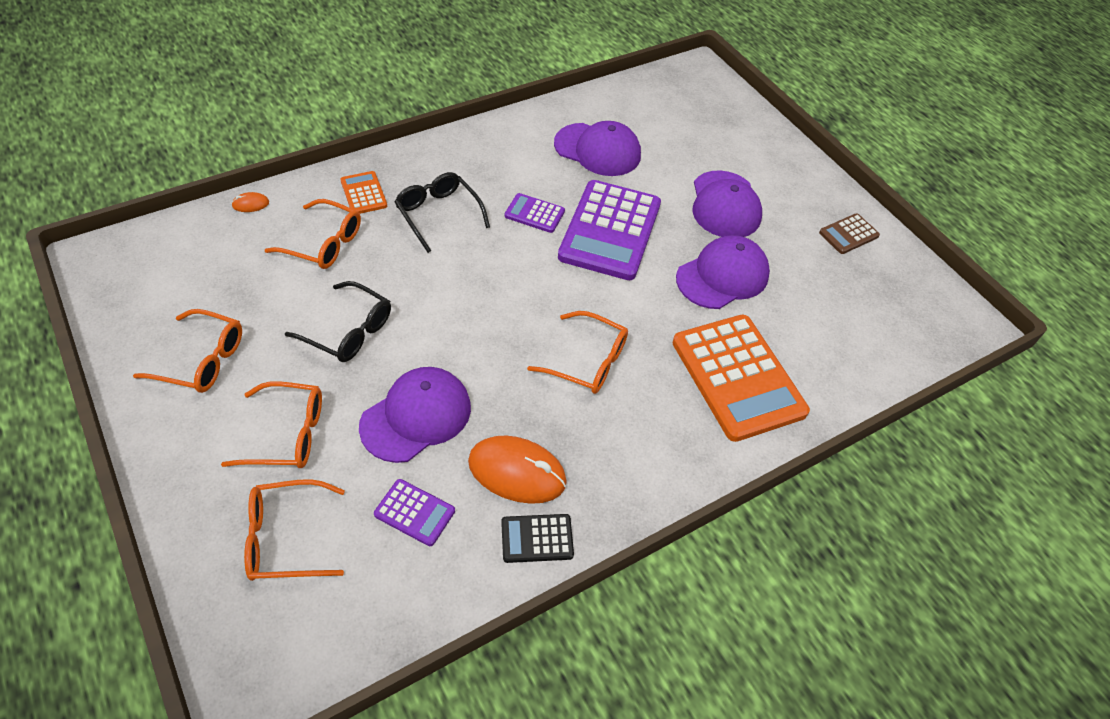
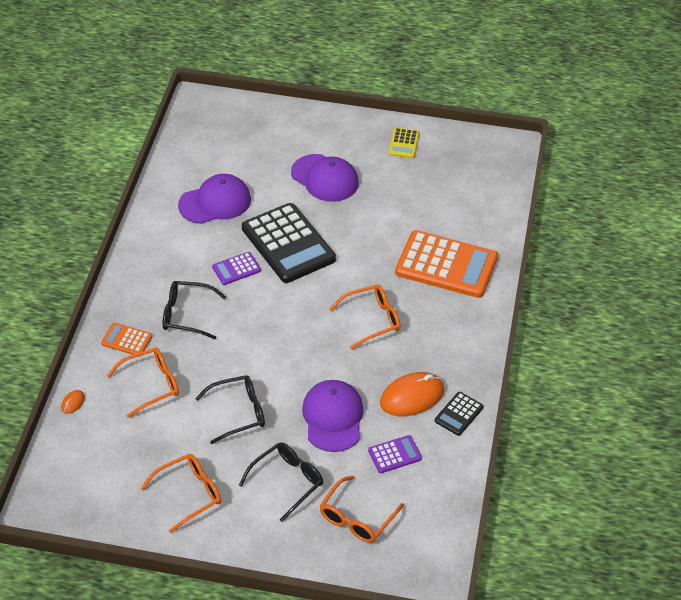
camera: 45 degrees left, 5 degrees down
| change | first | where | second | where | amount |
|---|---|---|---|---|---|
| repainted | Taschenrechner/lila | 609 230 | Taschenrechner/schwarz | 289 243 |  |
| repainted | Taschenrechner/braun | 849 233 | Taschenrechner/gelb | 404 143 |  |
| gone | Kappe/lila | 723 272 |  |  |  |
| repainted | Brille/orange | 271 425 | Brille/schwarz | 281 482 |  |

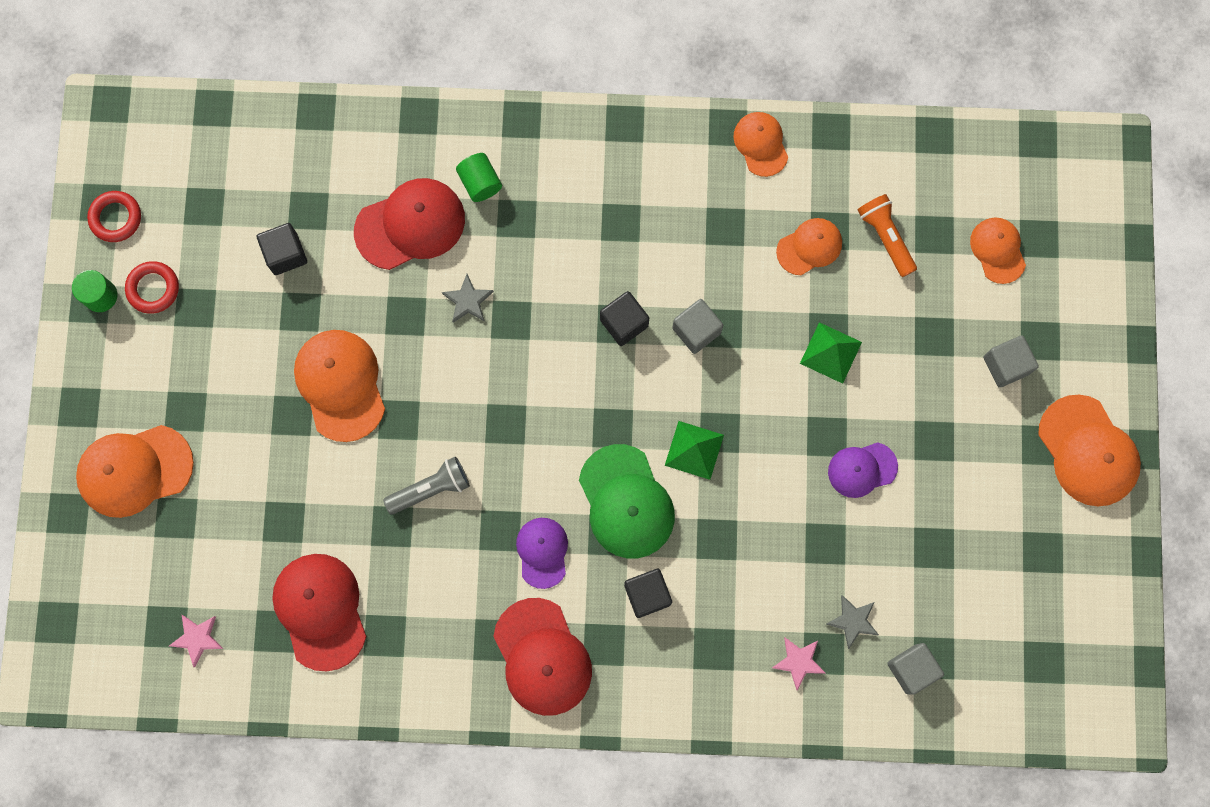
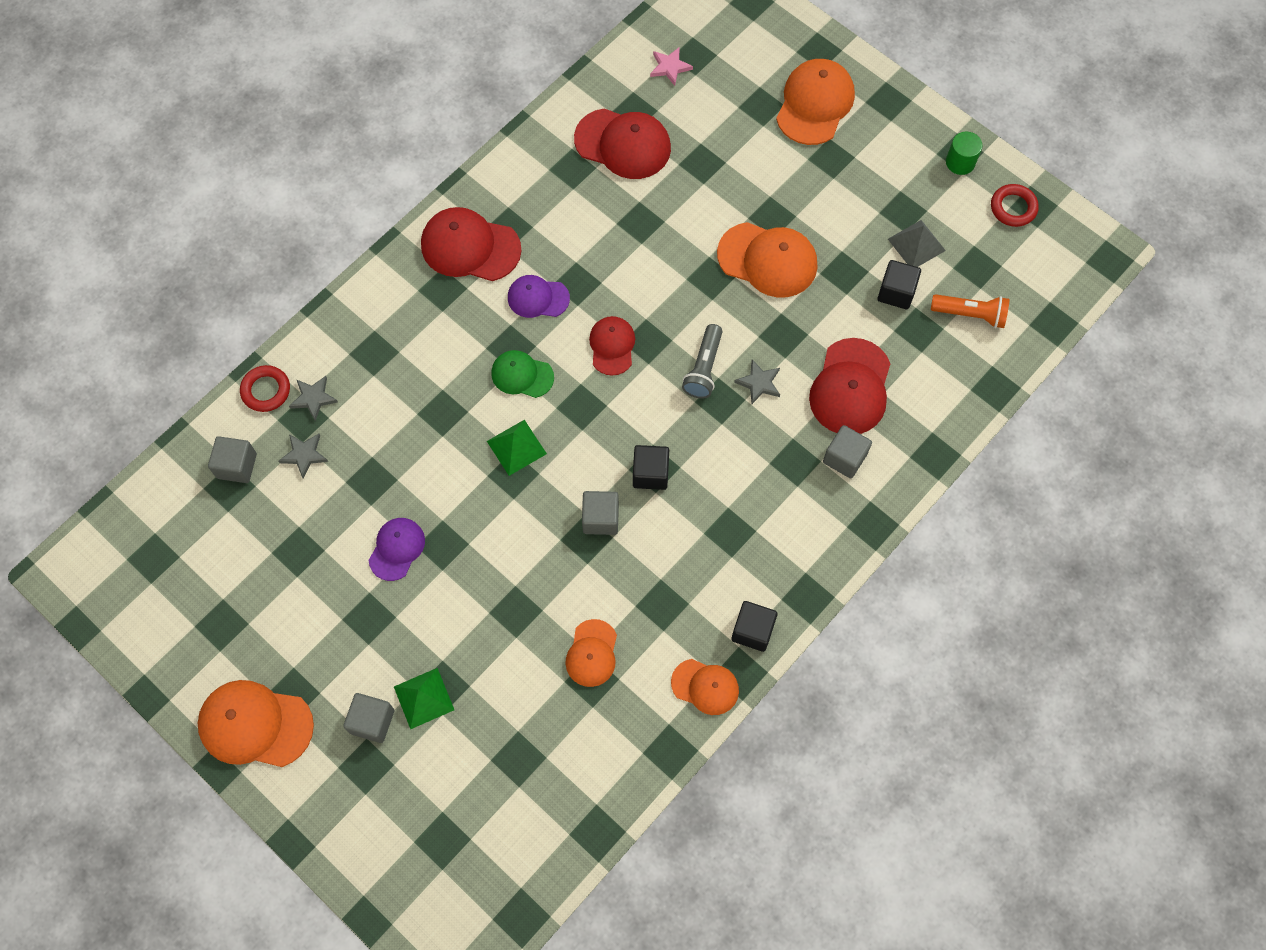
camera: 130 degrees right, 10 degrees down
| change | first | where | second | where | amount |
|---|---|---|---|---|---|
| swapped | Vollzylinder/grün | 479 177 | Kubus/grau | 847 452 |  |
| shifted | Taschenlampe/orange | 887 235 |  | 970 311 |  |
| gone | Kappe/orange | 998 251 |  |  |  |
| shifted | Ring/rot | 152 287 |  | 265 388 |  |
| shifted | Pyramide/grün | 831 353 |  | 424 698 |  |
| scaled | Kappe/grün | 627 501 |  | 522 374 | x0.61 |
| shifted | Taschenlampe/grau | 426 486 |  | 702 361 |  |
| rotated | Kappe/lila | 542 553 |  | 539 296 | 150 degrees clockwise |
| shifted | Kubus/schwarz | 648 593 |  | 754 626 |  |
| repainted | Stern/rosa | 799 664 | Stern/grau | 313 398 |  |
| new |  |  | Pyramide/grau | 917 243 |  |
| new |  |  | Kappe/rot | 612 346 |  |

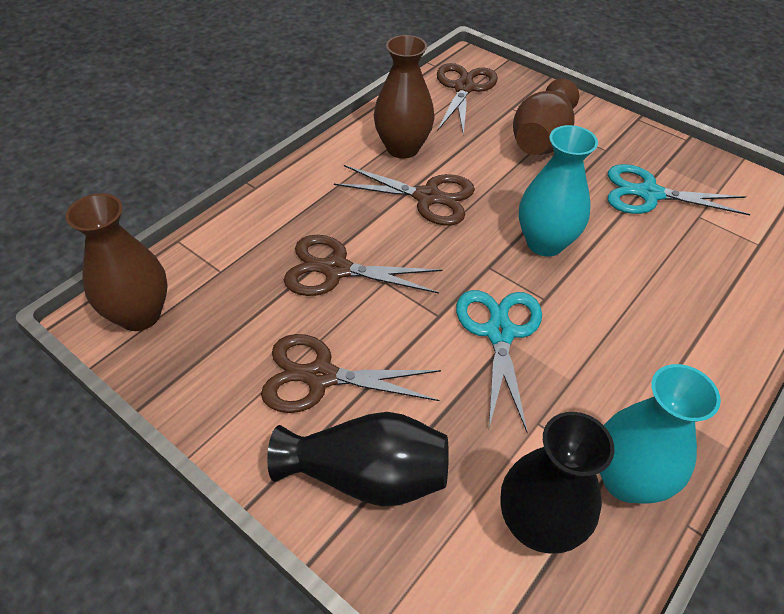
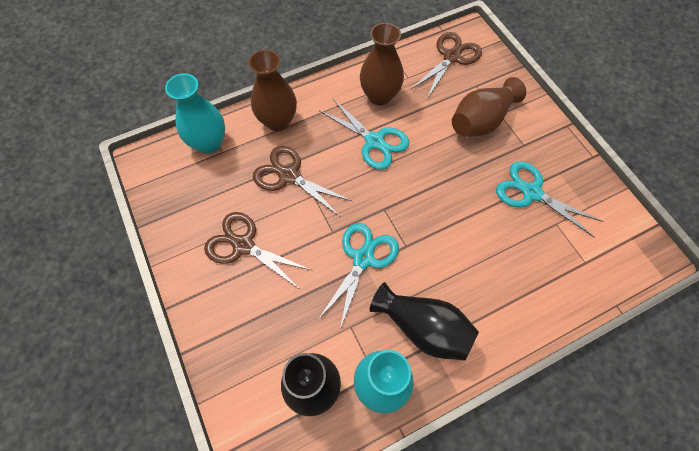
camera: 25 degrees right, 15 degrees up
| change | first | where | second | where | amount |
|---|---|---|---|---|---|
| shifted | Vase/türkis | 558 190 |  | 195 113 |  |
| repainted | Schere/braun | 404 195 | Schere/türkis | 364 134 |  |
| shifted | Vase/braun | 117 262 |  | 272 90 |  |
| shifted | Vase/schwarz | 358 459 |  | 424 321 |  |

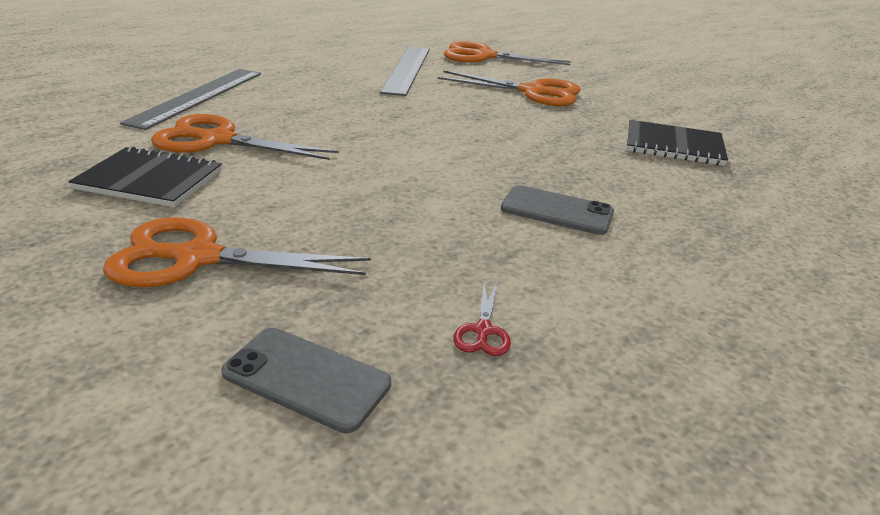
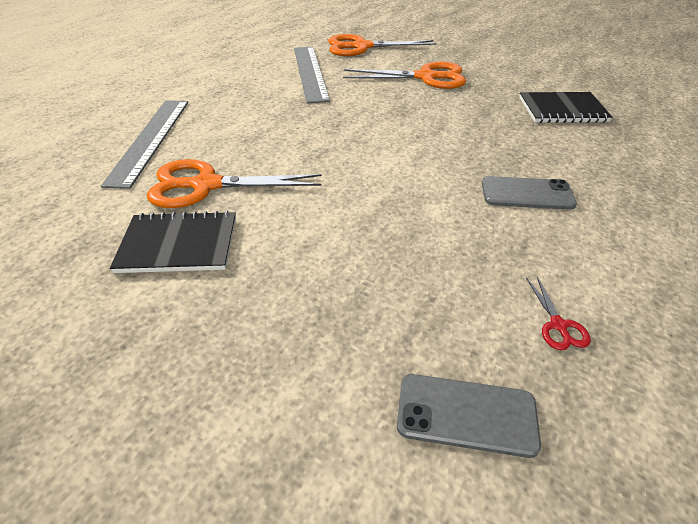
camera: 15 degrees left, 10 degrees up
| change | first | where | second | where | amount |
|---|---|---|---|---|---|
| gone | Schere/orange | 237 252 |  |  |  |

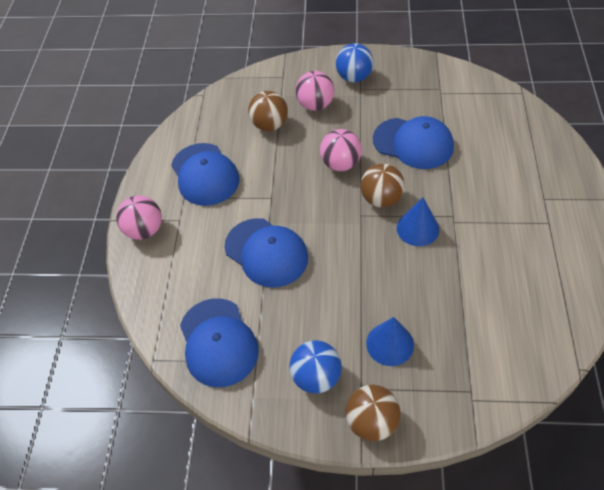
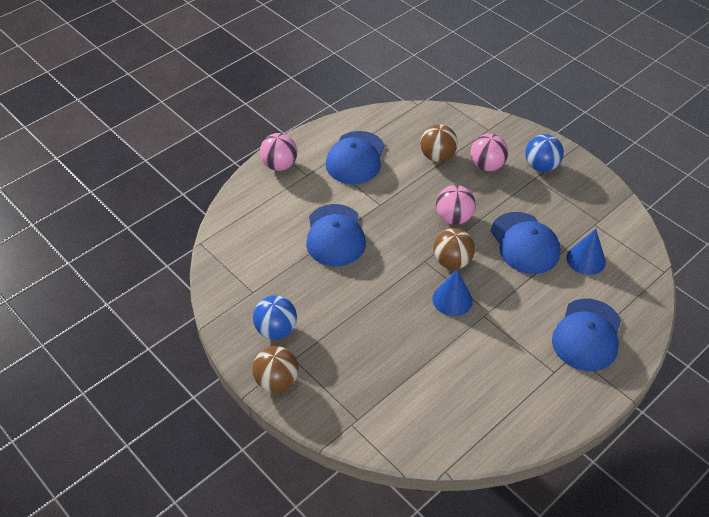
camera: 40 degrees right, 5 degrees down
| change | first | where | second | where | amount |
|---|---|---|---|---|---|
| shifted | Kappe/blau | 219 342 |  | 586 335 |  |
| shifted | Kegel/blau | 390 341 |  | 586 252 |  |

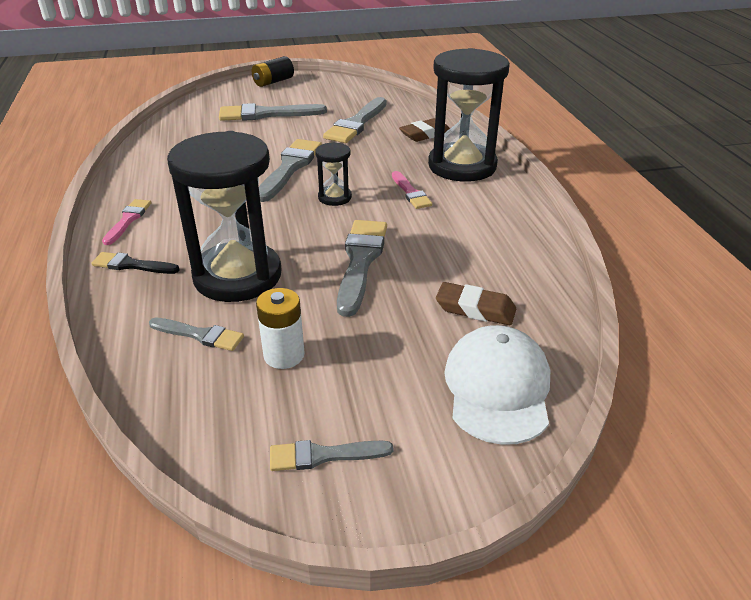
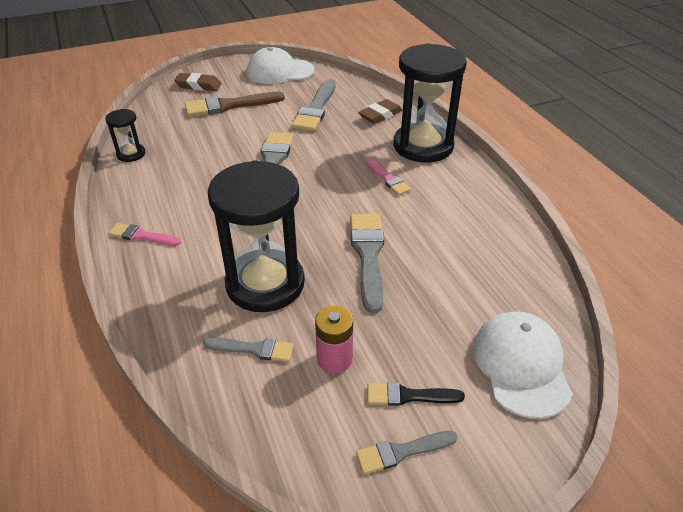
camera: 10 degrees left, 5 degrees up
| change | first | where | second | where | amount |
|---|---|---|---|---|---|
| gone | Batterie/schwarz | 273 71 |  |  |  |
| repainted | Pinsel/grau | 273 112 | Pinsel/braun | 235 104 |  |
| shifted | Sanduhr/schwarz | 333 174 |  | 125 135 |  |
| rotated | Pinsel/rosa | 126 222 |  | 144 234 | 75 degrees counterclockwise |
| shifted | Pinsel/schwarz | 135 263 |  | 416 394 |  |
| shifted | Radiergummi/braun | 476 303 |  | 198 82 |  |
| repainted | Batterie/weiß | 280 328 | Batterie/rosa | 334 340 |  |
| new |  |  | Kappe/weiß | 280 65 |  |

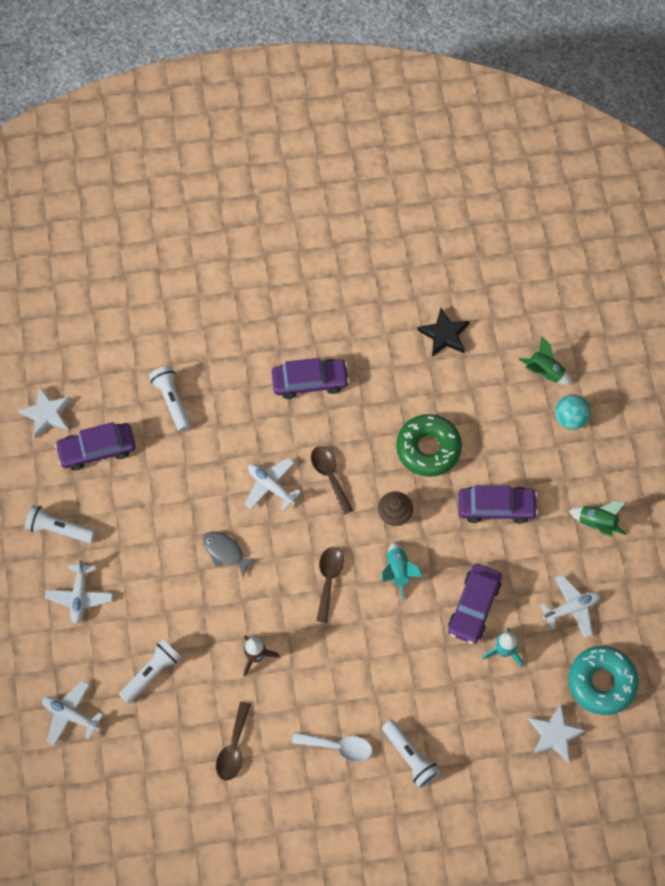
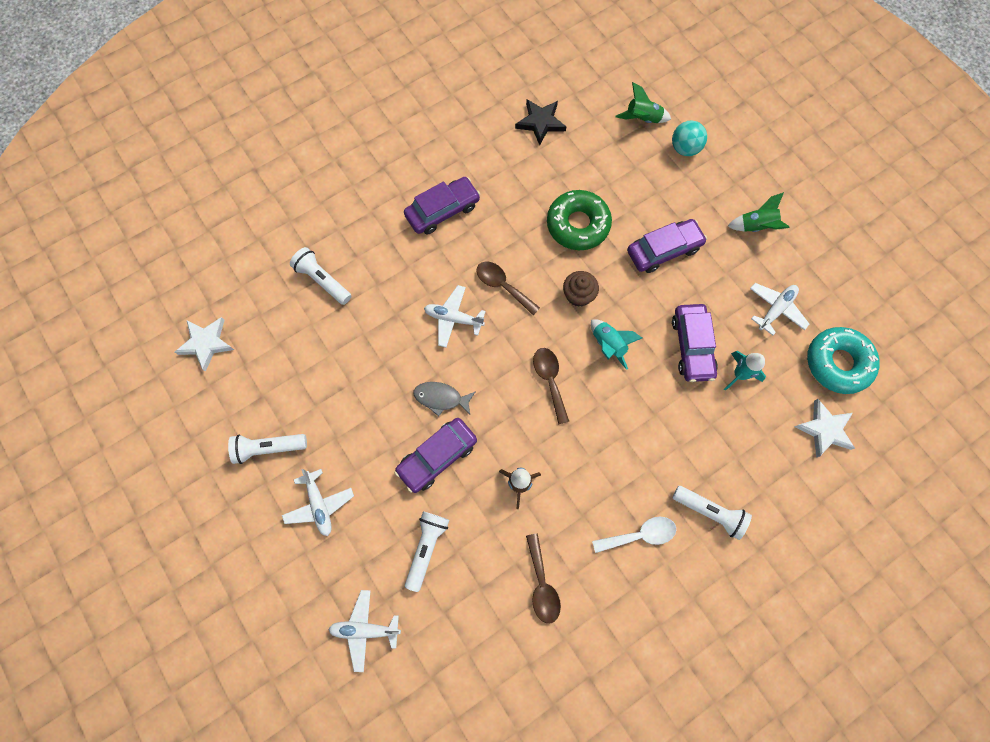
camera: 25 degrees left, 5 degrees up
| change | first | where | second | where | amount |
|---|---|---|---|---|---|
| shifted | Auto/lila | 95 446 |  | 436 455 |  |

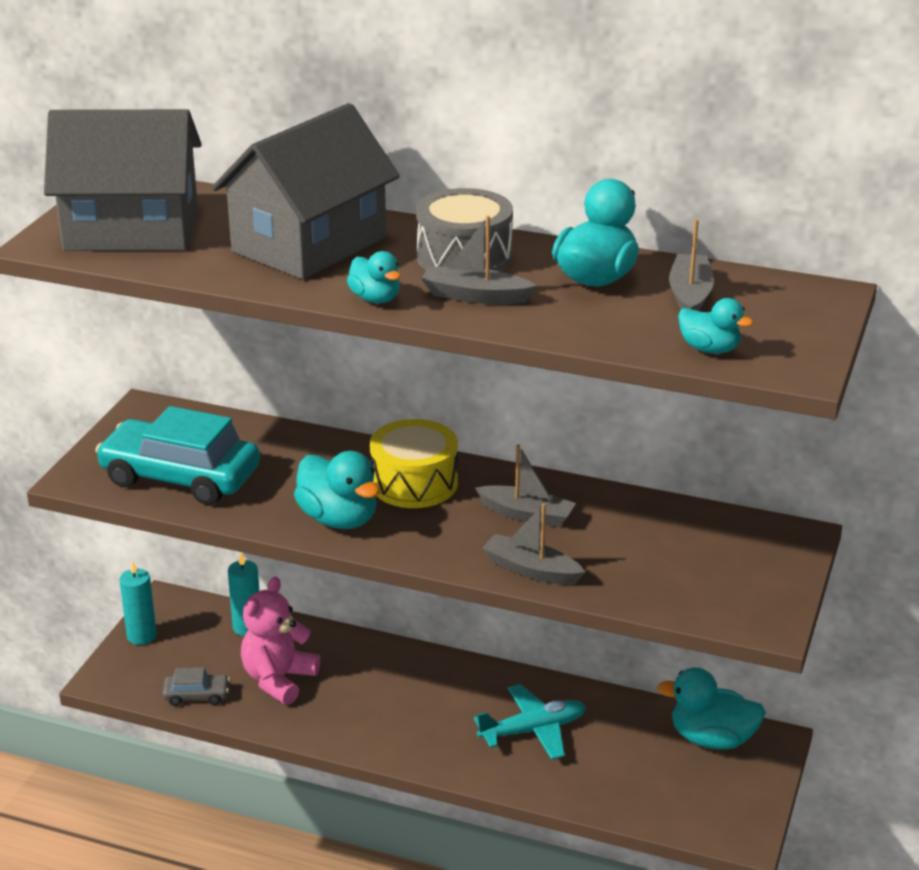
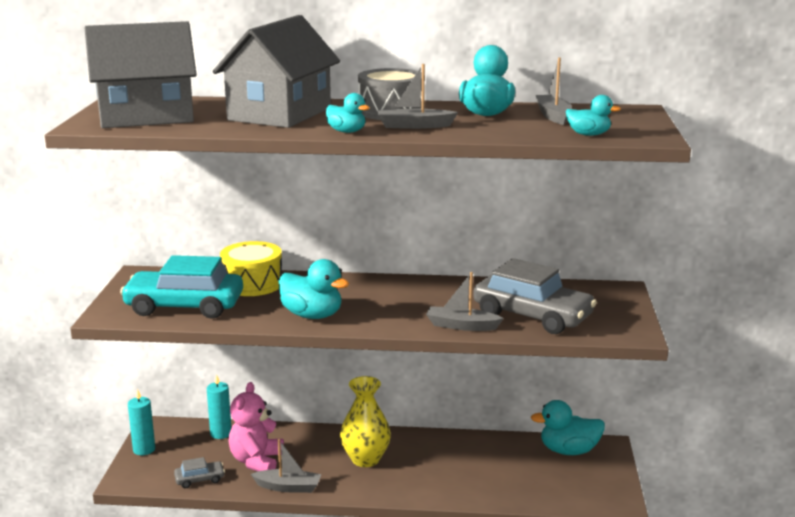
camera: 15 degrees left, 10 degrees down
| change | first | where | second | where | amount |
|---|---|---|---|---|---|
| shifted | Trommel/gelb | 414 463 |  | 251 268 |  |
| shifted | Boot/grau | 525 485 |  | 286 466 |  |
| gone | Flugzeug/türkis | 530 722 |  |  |  |
| new |  |  | Auto/grau | 535 296 |  |
| new |  |  | Vase/gelb | 365 421 |  |

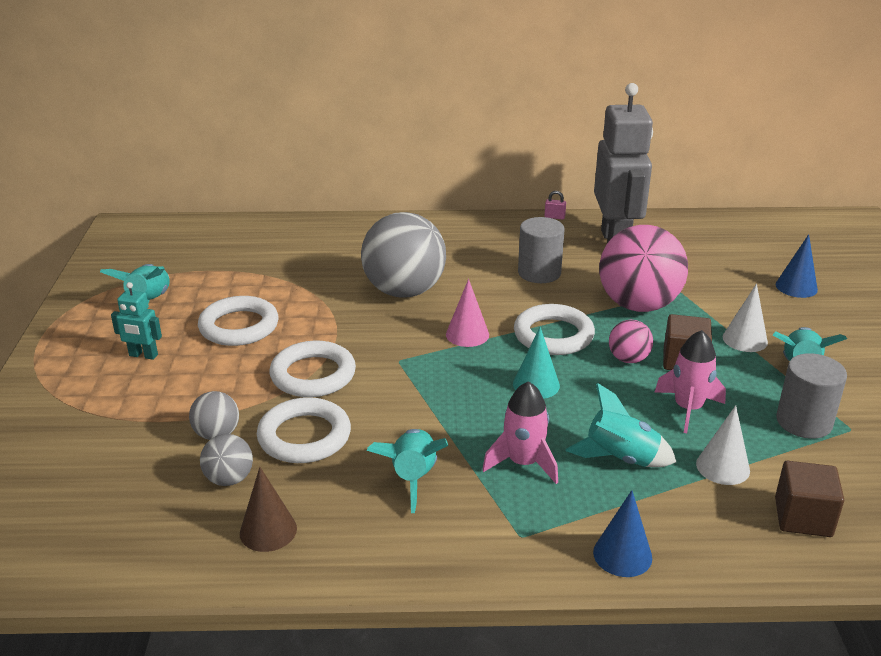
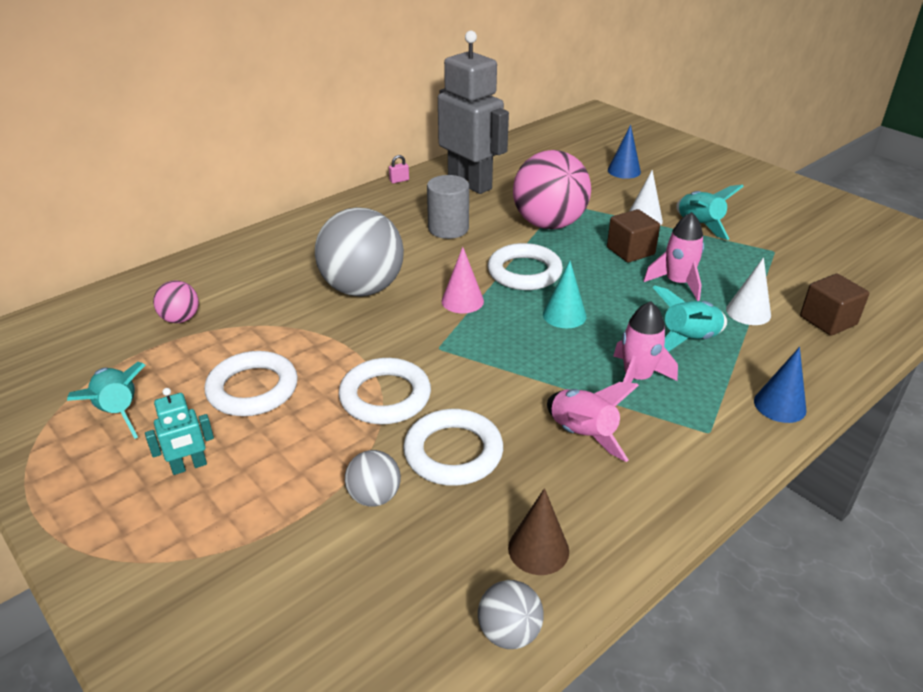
camera: 40 degrees left, 5 degrees up
| change | first | where | second | where | amount |
|---|---|---|---|---|---|
| shifted | Ball/rosa | 631 341 |  | 176 302 |  |
| gone | Vollzylinder/grau | 811 396 |  |  |  |
| repainted | Rakete/türkis | 407 471 | Rakete/rosa | 593 422 |  |
| shifted | Ball/grau | 226 460 |  | 511 614 |  |

